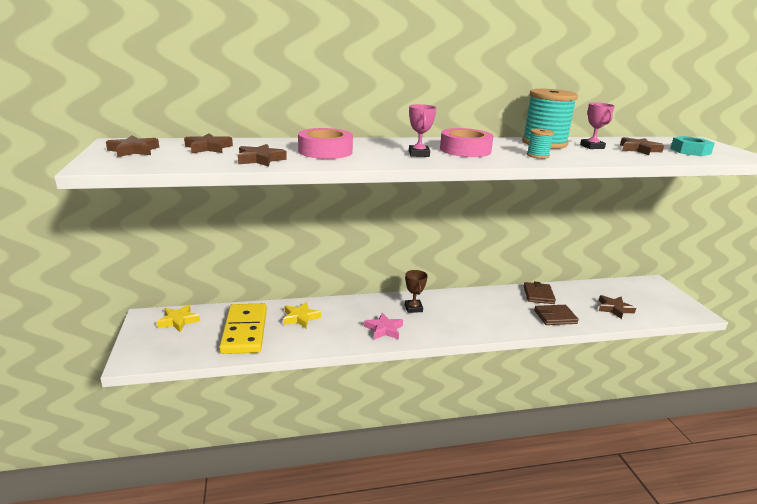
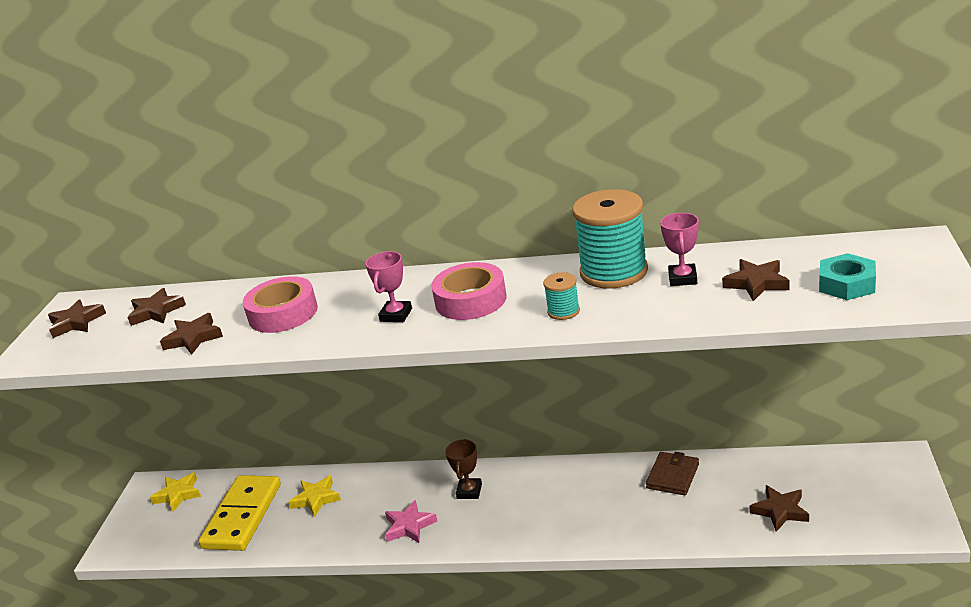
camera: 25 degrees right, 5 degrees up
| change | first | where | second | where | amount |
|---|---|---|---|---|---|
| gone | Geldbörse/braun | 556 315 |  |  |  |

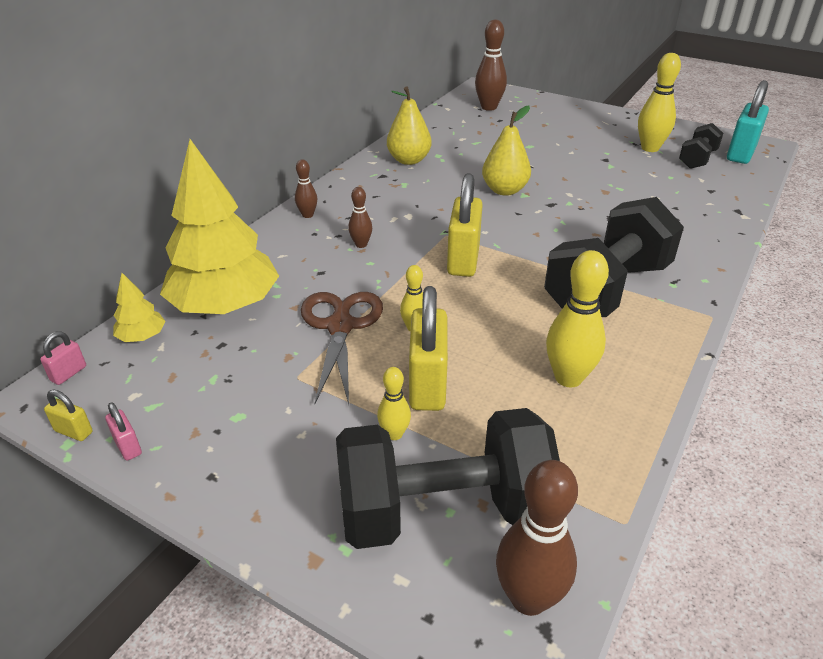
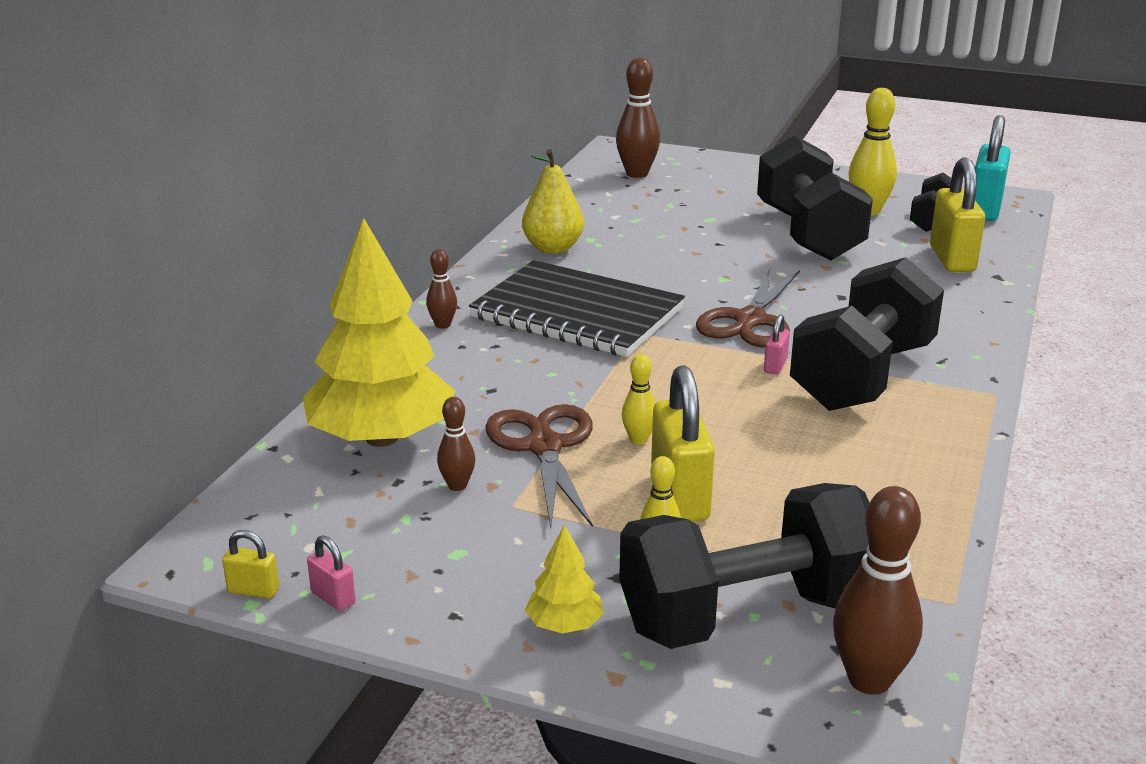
camera: 10 degrees left, 10 degrees down
| change | first | where | second | where | amount |
|---|---|---|---|---|---|
| gone | Birne/gelb | 506 151 |  |  |  |
| shifted | Vorhängeschloss/gelb | 465 225 |  | 957 215 |  |
| shifted | Bowlingkegel/braun | 360 217 |  | 456 444 |  |
| gone | Bowlingkegel/gelb | 577 318 |  |  |  |
| shifted | Baum/gelb | 139 307 |  | 564 579 |  |
| shifted | Vorhängeschloss/rosa | 63 358 |  | 777 344 |  |
| new |  |  | Hantel/schwarz | 815 198 |  |
| new |  |  | Notizbuch/schwarz | 577 308 |  |
| new |  |  | Schere/braun | 748 307 |  |

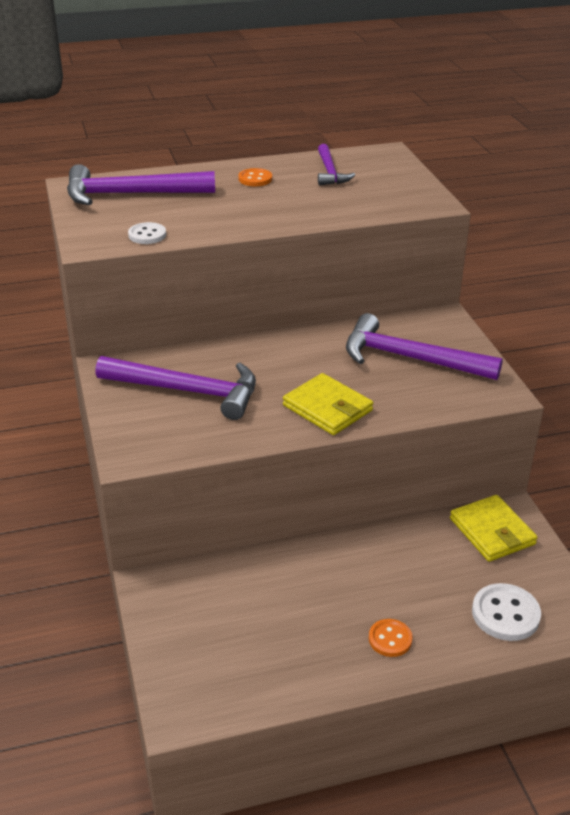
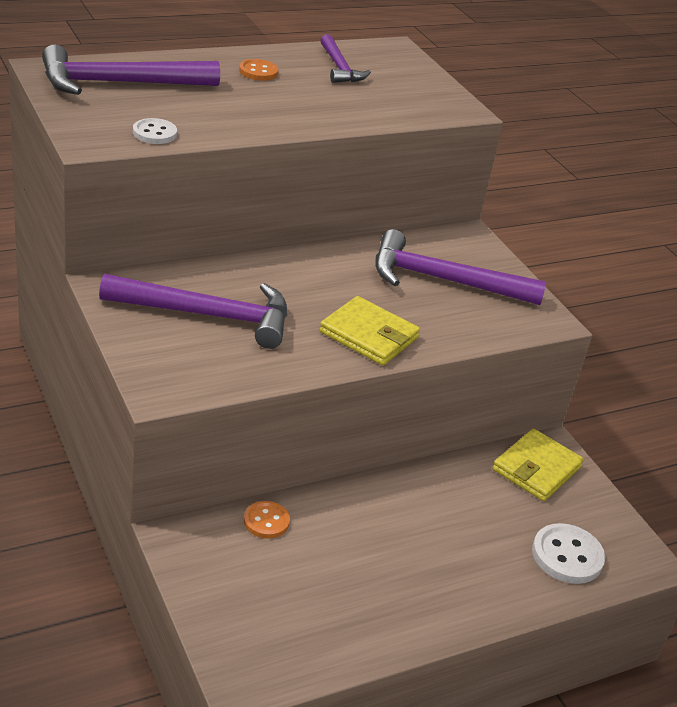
camera: 15 degrees left, 0 degrees up
| change | first | where | second | where | amount |
|---|---|---|---|---|---|
| rotated | Geldbörse/gelb | 494 528 |  | 538 464 | 75 degrees clockwise |
| shifted | Knopf/orange | 391 638 |  | 267 520 |  |

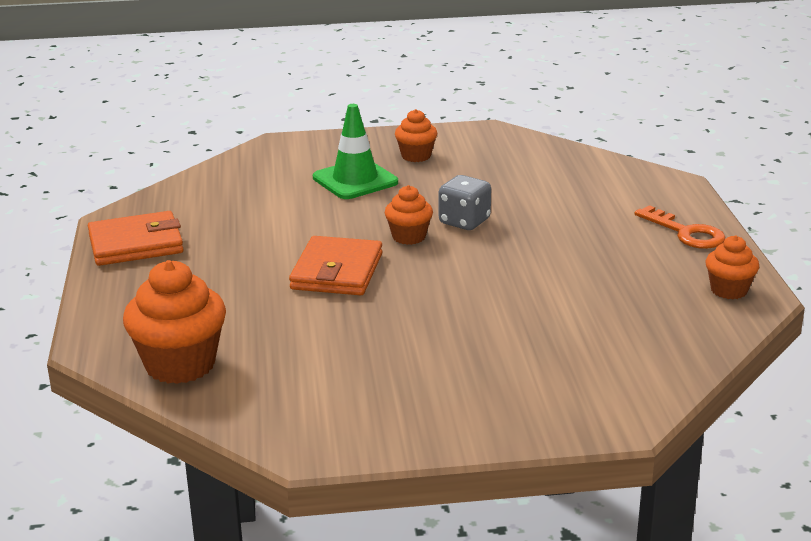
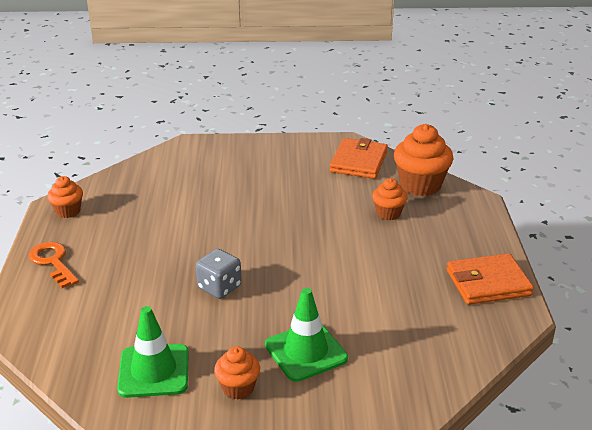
camera: 175 degrees left, 5 degrees up
| change | first | where | second | where | amount |
|---|---|---|---|---|---|
| shifted | Muffin/orange | 409 215 |  | 389 199 |  |
| shifted | Geldbörse/orange | 336 265 |  | 359 158 |  |
| new |  |  | Leitkegel/grün | 153 352 |  |

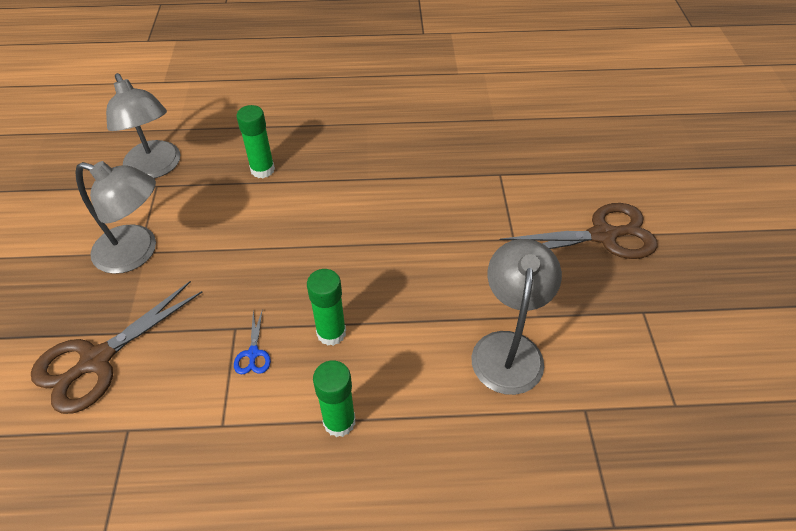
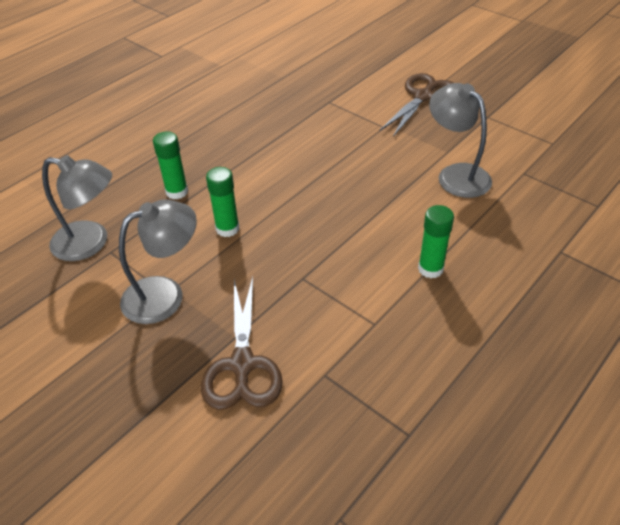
camera: 45 degrees left, 5 degrees down
| change | first | where | second | where | amount |
|---|---|---|---|---|---|
| shifted | Klebestift/grün | 326 307 |  | 222 202 |  |
| gone | Schere/blau | 252 341 |  |  |  |

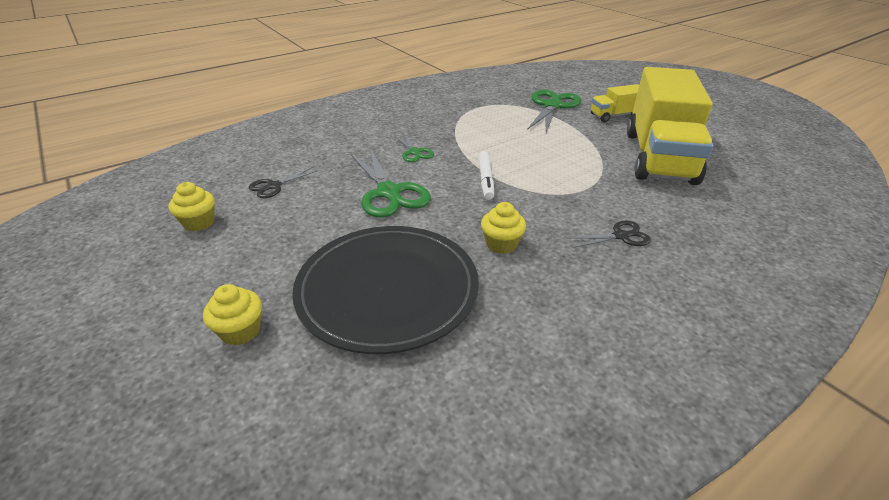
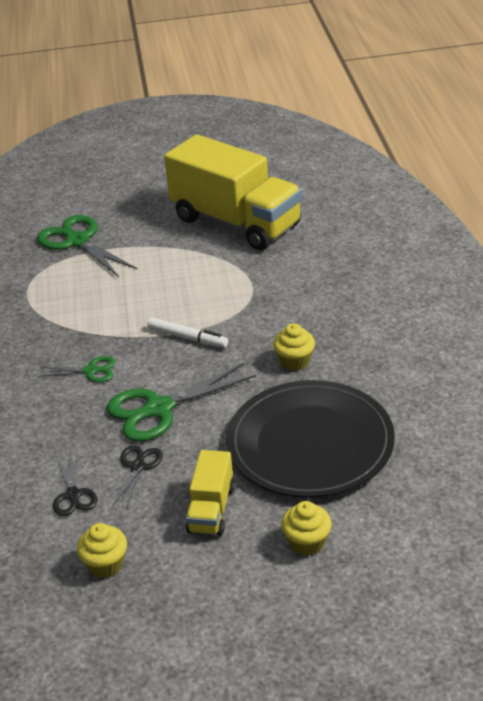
camera: 60 degrees left, 0 degrees up
| change | first | where | second | where | amount |
|---|---|---|---|---|---|
| shifted | Lastwagen/gelb | 615 103 |  | 210 493 |  |
| rotated | Schere/grün | 390 183 |  | 181 402 | 150 degrees clockwise |
| shifted | Schere/schwarz | 609 234 |  | 137 476 |  |

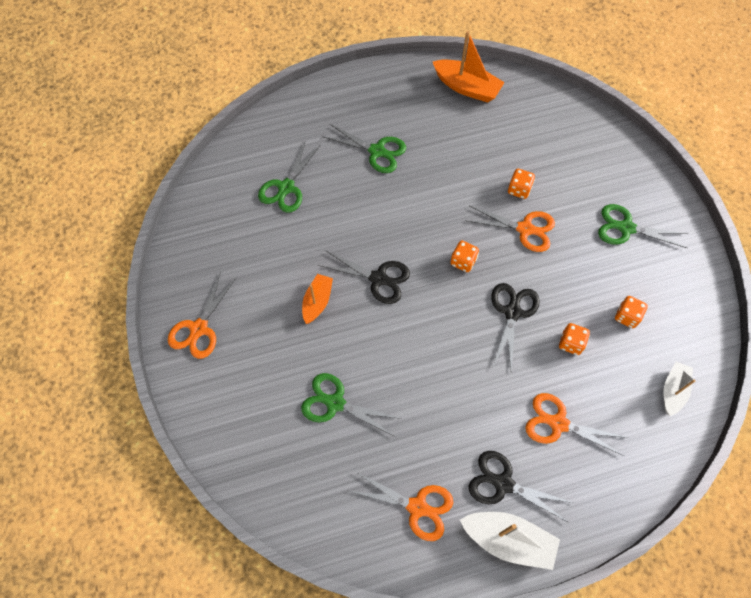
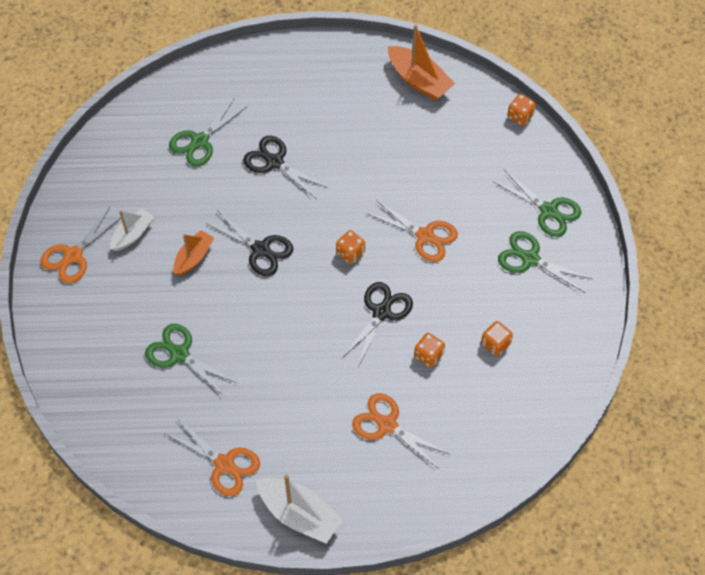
camera: 15 degrees right, 5 degrees down
| change | first | where | second | where | amount |
|---|---|---|---|---|---|
| shifted | Schere/grün | 365 148 |  | 537 203 |  |
| shifted | Spielwürfel/orange | 521 184 |  | 521 110 |  |
| shifted | Boot/weiß | 679 388 |  | 132 229 |  |
| shifted | Schere/schwarz | 521 487 |  | 285 167 |  |

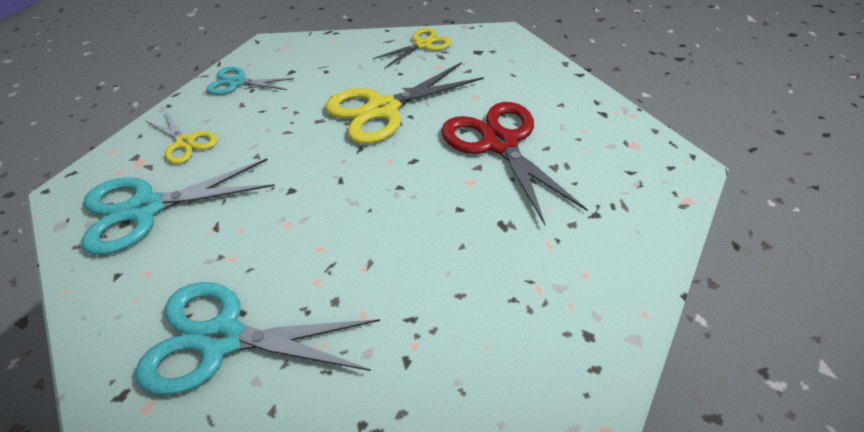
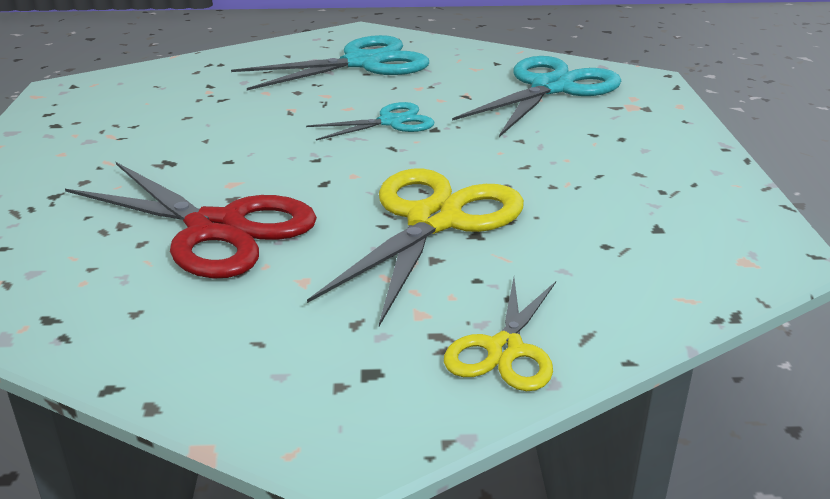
camera: 145 degrees right, 15 degrees down
| change | first | where | second | where | amount |
|---|---|---|---|---|---|
| shifted | Schere/türkis | 250 81 |  | 370 121 |  |
| gone | Schere/gelb | 181 137 |  |  |  |

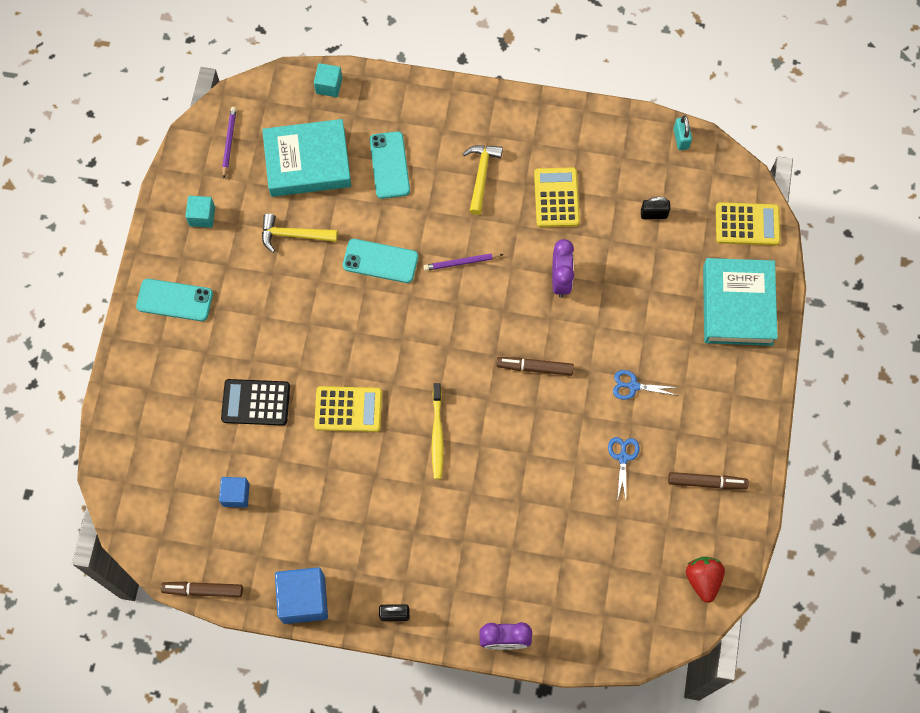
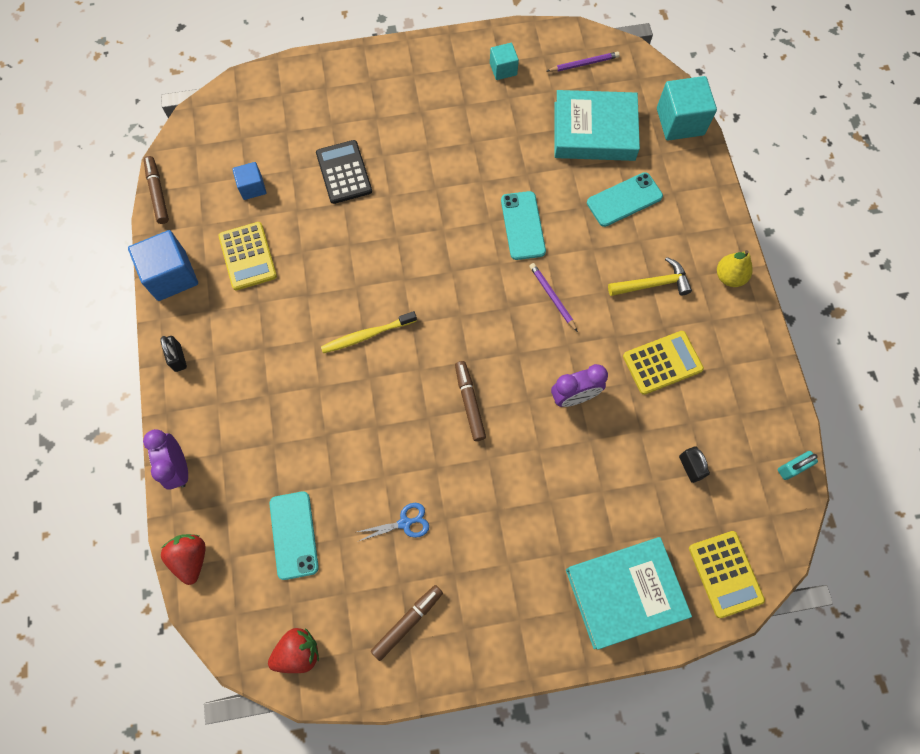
camera: 70 degrees right, 0 degrees up
| change | first | where | second | where | amount |
|---|---|---|---|---|---|
| scaled | Kubus/türkis | 328 80 |  | 687 108 | x1.76 |
| rotated | Buch/türkis | 306 158 |  | 597 125 | 60 degrees counterclockwise |
| gone | Hammer/gelb | 300 233 |  |  |  |
| shifted | Handy/türkis | 174 300 |  | 294 535 |  |
| gone | Schere/blau | 646 385 |  |  |  |
| shifted | Taschenrechner/gelb | 348 409 |  | 248 256 |  |
| rotated | Filzstift/braun | 708 480 |  | 407 623 | 120 degrees counterclockwise |
| new |  |  | Birne/gelb | 735 268 |  |
| new |  |  | Erdbeere/rot | 183 559 |  |

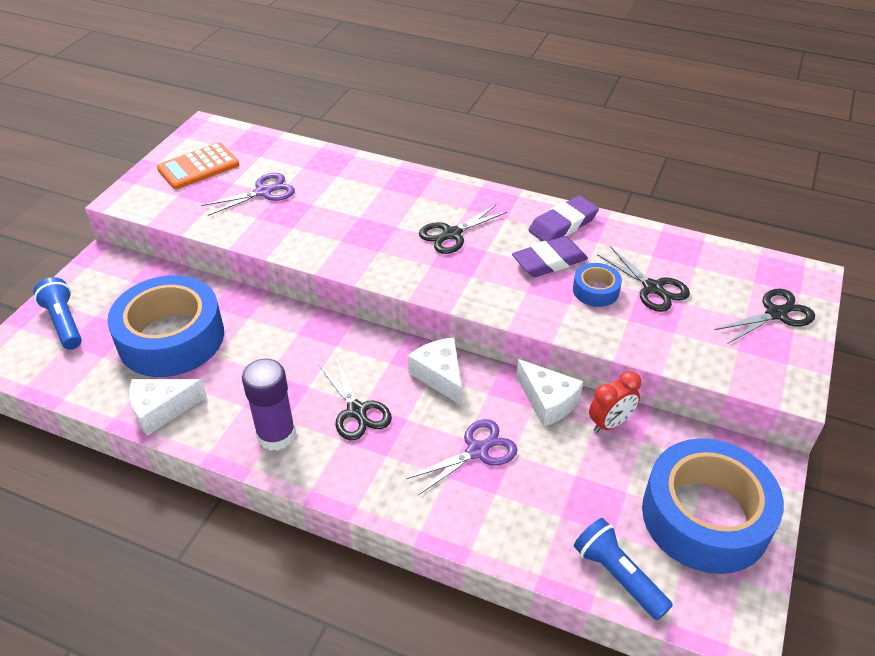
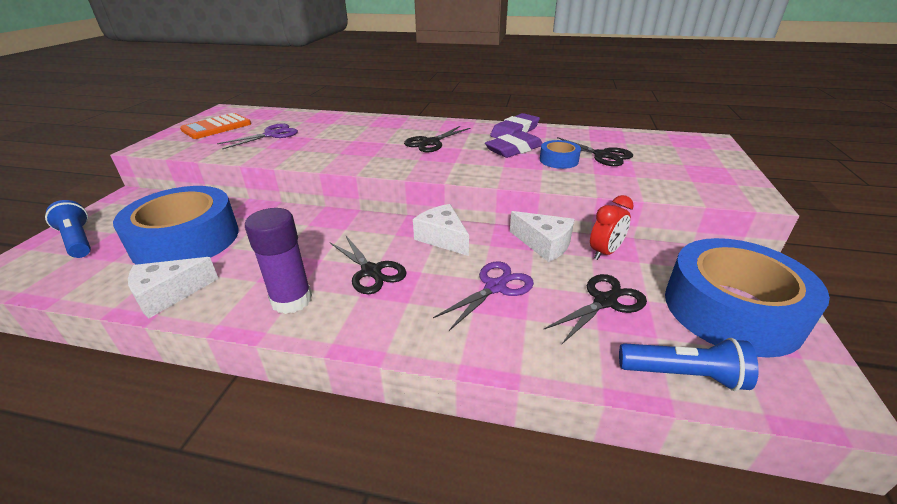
camera: 10 degrees left, 10 degrees down
| change | first | where | second | where | amount |
|---|---|---|---|---|---|
| shifted | Schere/schwarz | 765 316 |  | 595 309 |  |
| rotated | Taschenlampe/blau | 623 569 |  | 689 364 | 150 degrees clockwise |

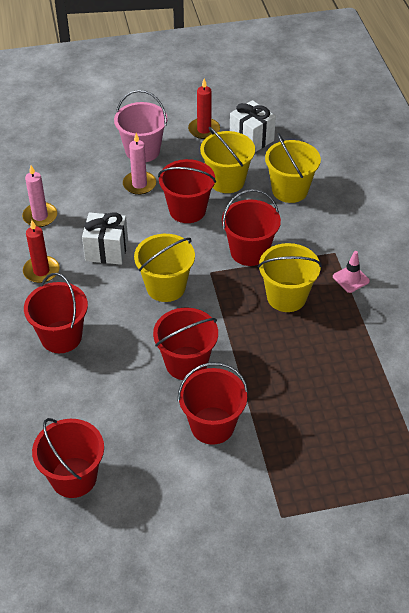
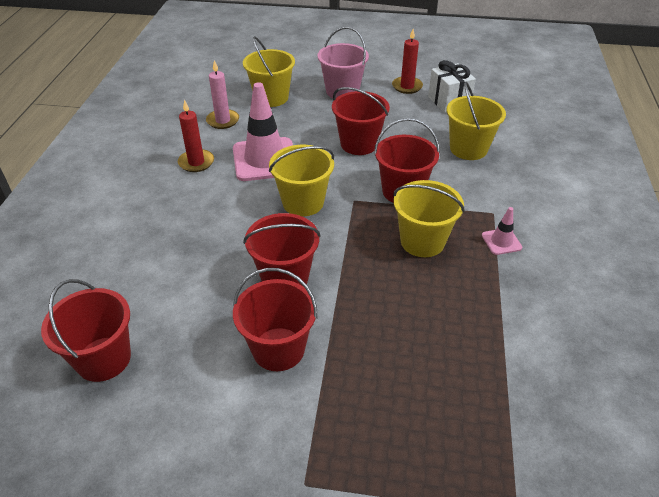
camera: 20 degrees right, 5 degrees down
| change | first | where | second | where | amount |
|---|---|---|---|---|---|
| shifted | Eimer/gelb | 227 160 |  | 269 71 |  |
| gone | Kerze/rosa | 139 164 |  |  |  |
| swapped | Geschenk/weiß | 105 238 | Leitkegel/rosa | 263 131 |  |
| gone | Eimer/rot | 56 313 |  |  |  |

